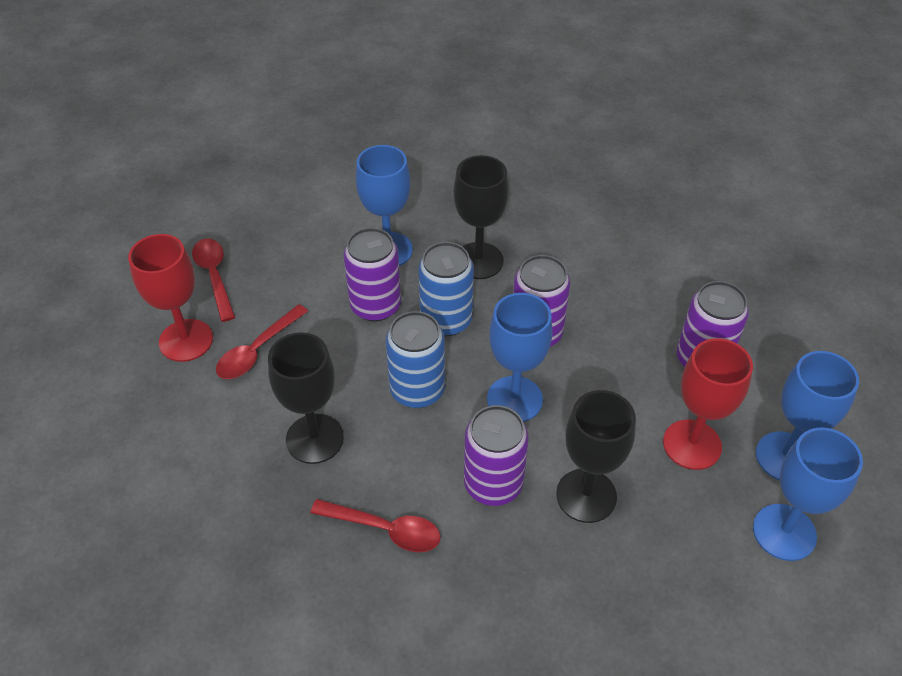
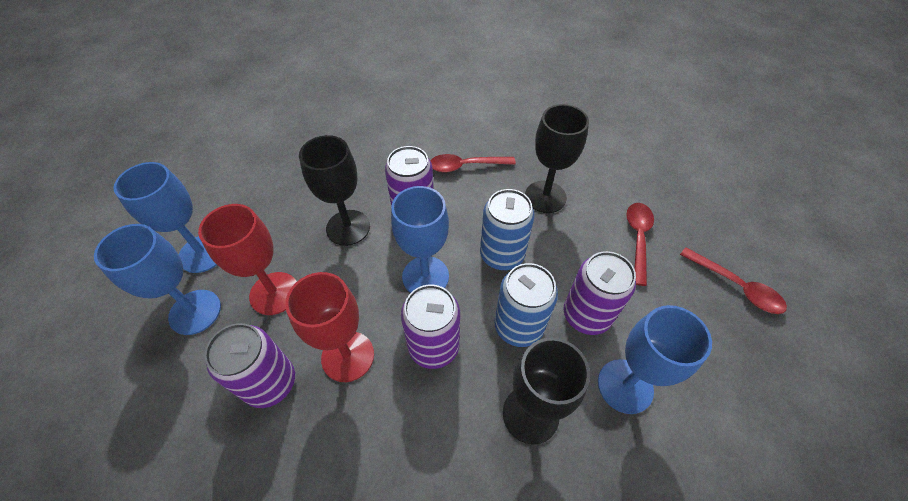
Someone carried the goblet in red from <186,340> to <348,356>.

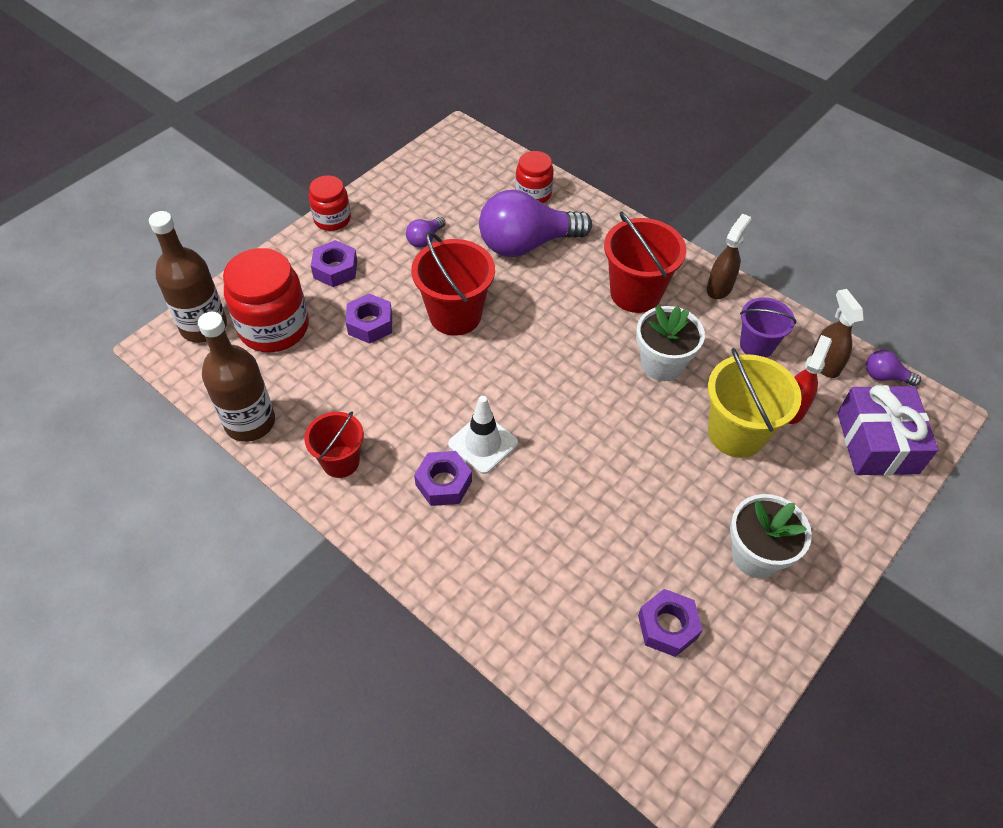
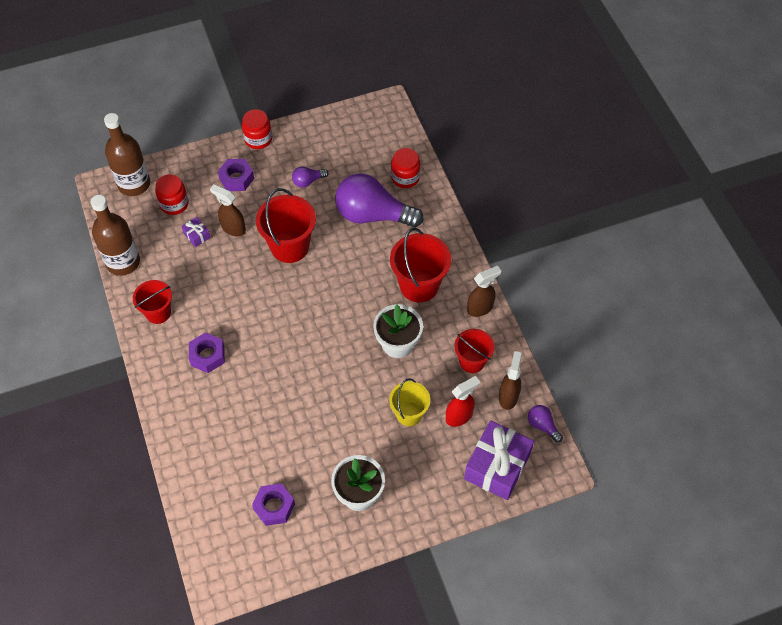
Someone scaled the jar in red at <274,327> by 0.58.
Someone swapped the nut in purple at <370,324> for the spray bottle in brown at <233,228>.
Someone repainted the bucket in purple at <756,345>, which became the bucket in red at <472,361>.
Someone scaled the bucket in yellow at <736,433> by 0.64.
Someone took away the traffic cone in white at <483,443>.
Someone put down the gift in purple at <197,235>.

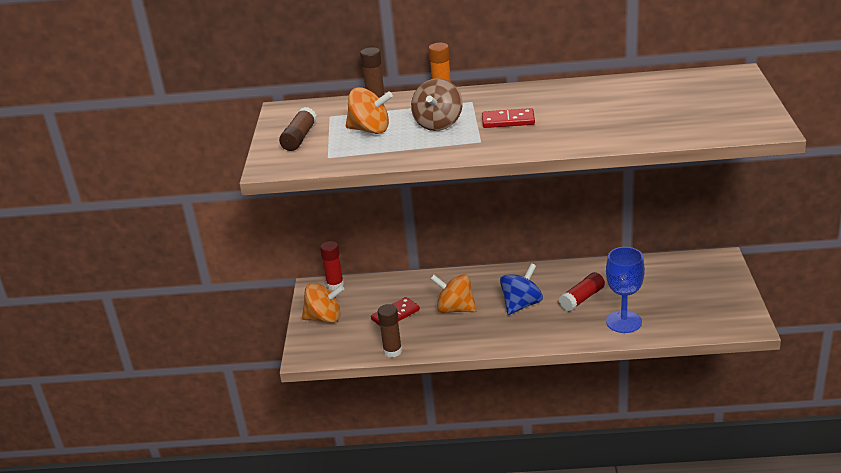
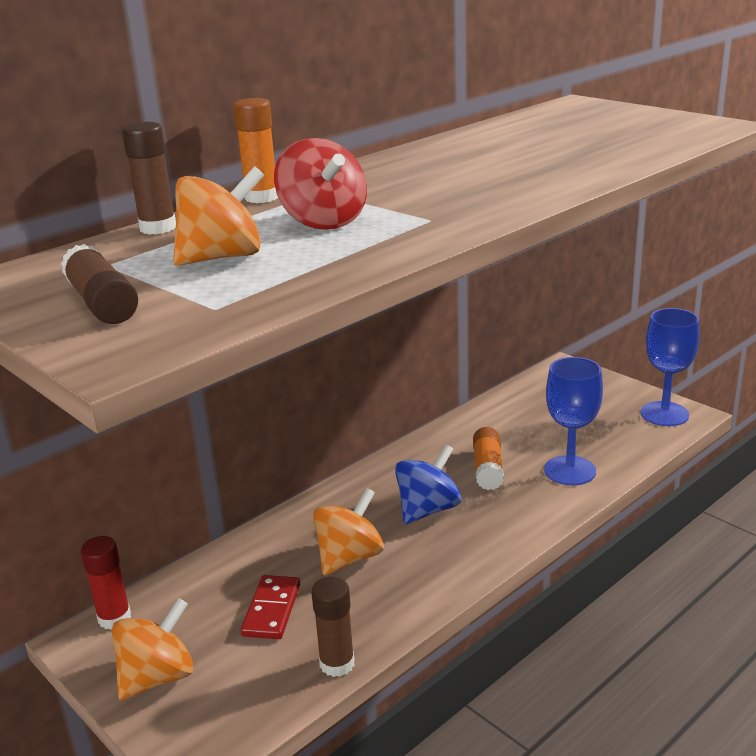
Someone repainted the spinning top in brown at <438,124>, which became the spinning top in red at <323,221>.
Someone took away the domino in red at <508,121>.
Someone rotated the spinning top in blue at <521,304> by 45 degrees clockwise.
Someone repainted the glue stick in red at <582,298>, which became the glue stick in orange at <488,468>.
Someone rotated the spinning top in orange at <455,309> by 150 degrees clockwise.
Someone put down the goblet in blue at <664,414>.

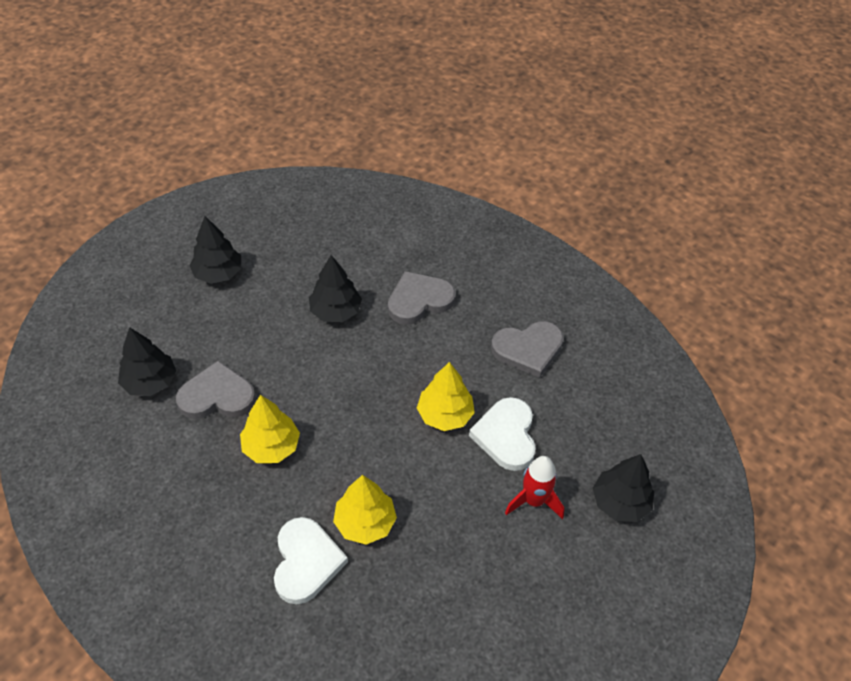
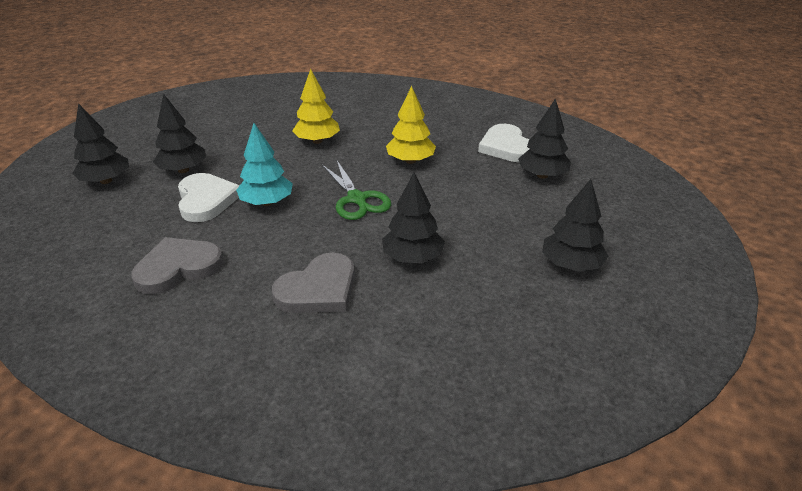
Someone took away the heart in grey at <217,396>.
Someone repainted the tree in yellow at <445,415>, which became the tree in turquoise at <267,202>.
Someone swapped the rocket in red at <534,501> for the tree in black at <183,170>.
Someone carried the heart in white from <306,562> to <506,147>.
Someone put down the scissors in green at <357,199>.

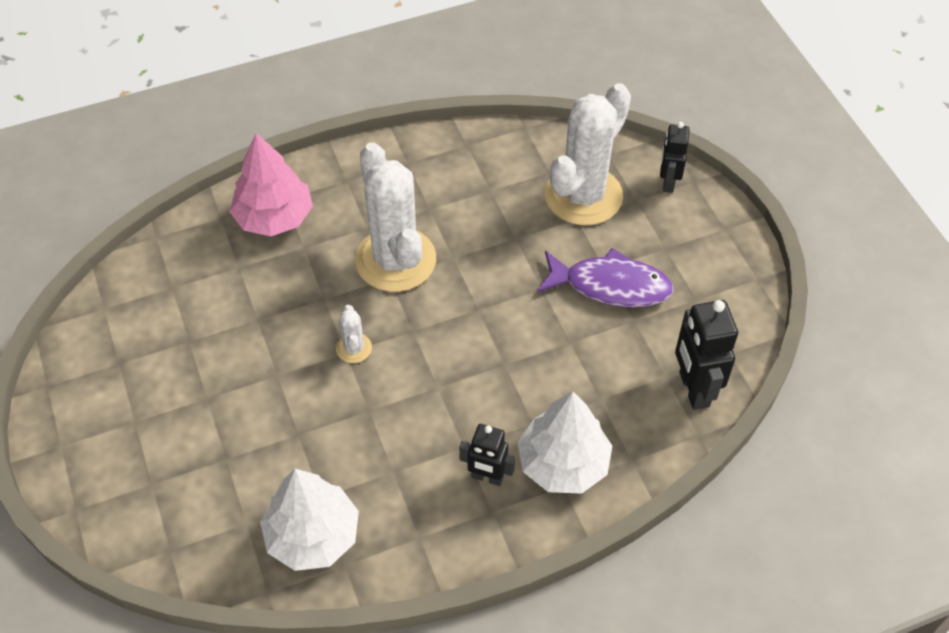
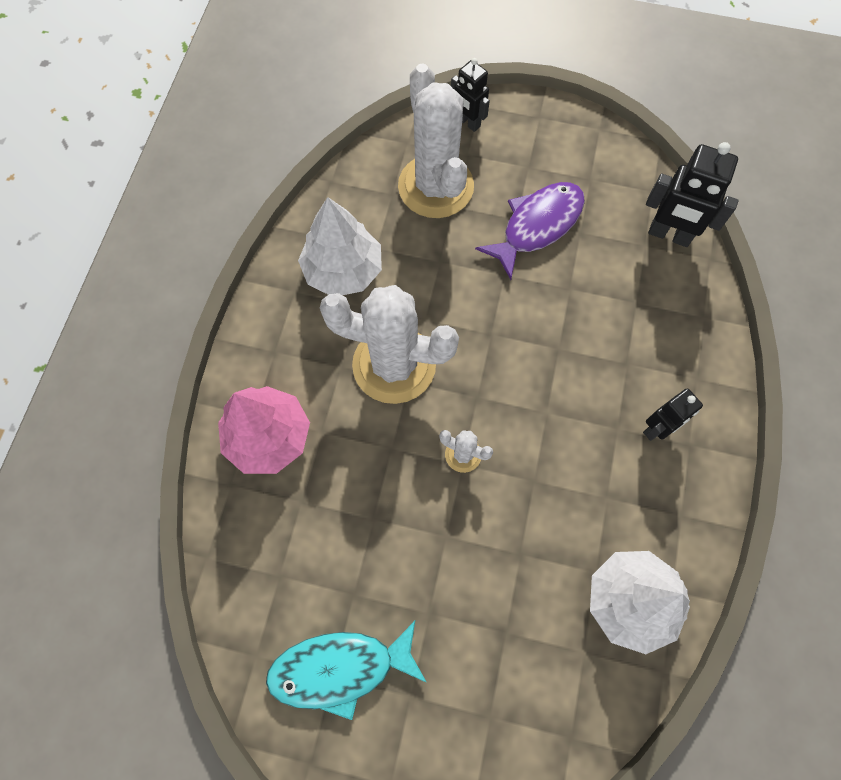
Someone carried the tree in white from <563,463> to <343,270>.
Someone put down the fish in turquoise at <340,668>.

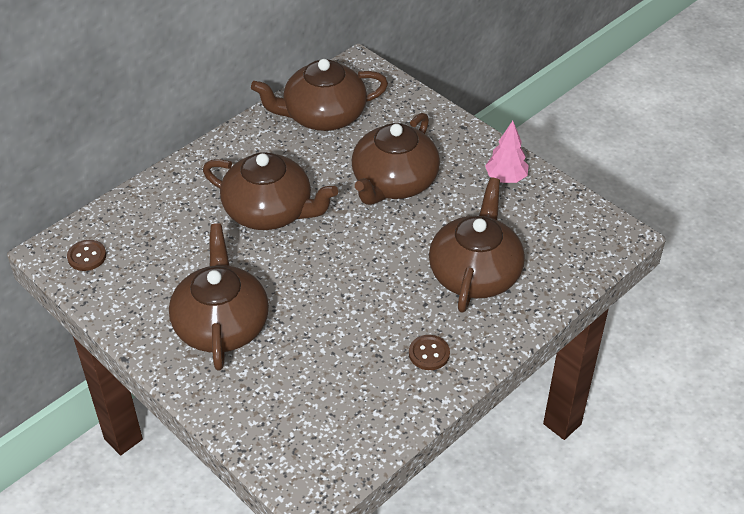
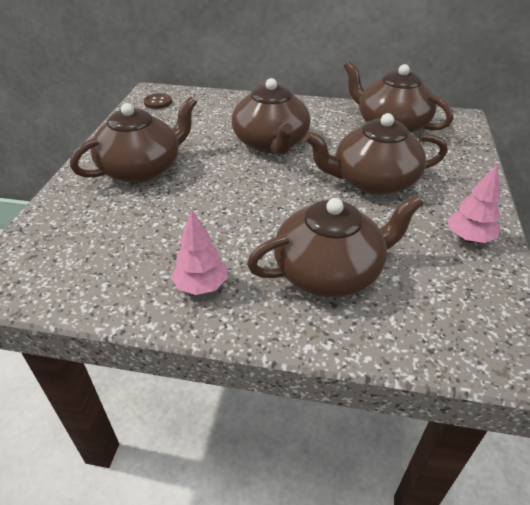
Someone swapped the button in brown at <429,353> for the tree in pink at <201,286>.

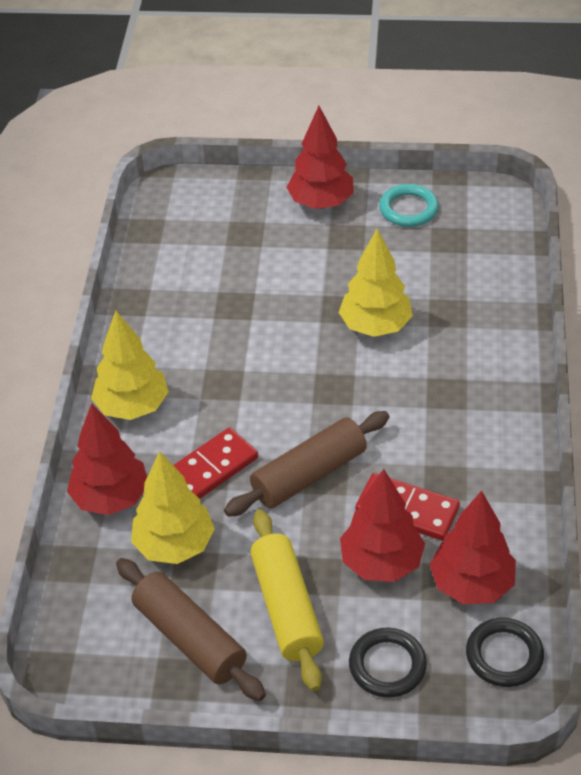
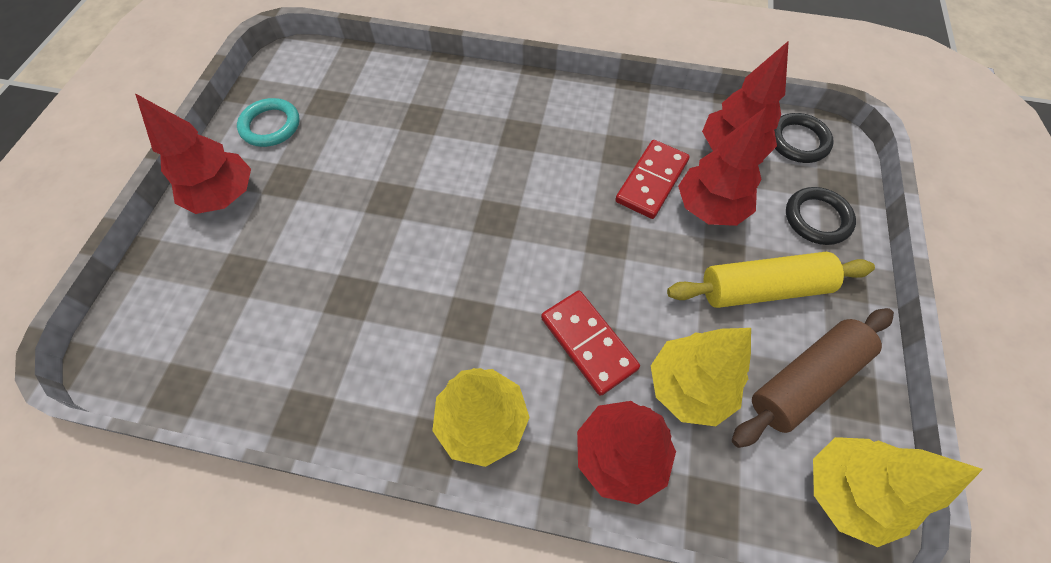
Someone carried the tree in yellow from <375,326> to <845,491>.
Someone took away the rolling pin in brown at <309,474>.

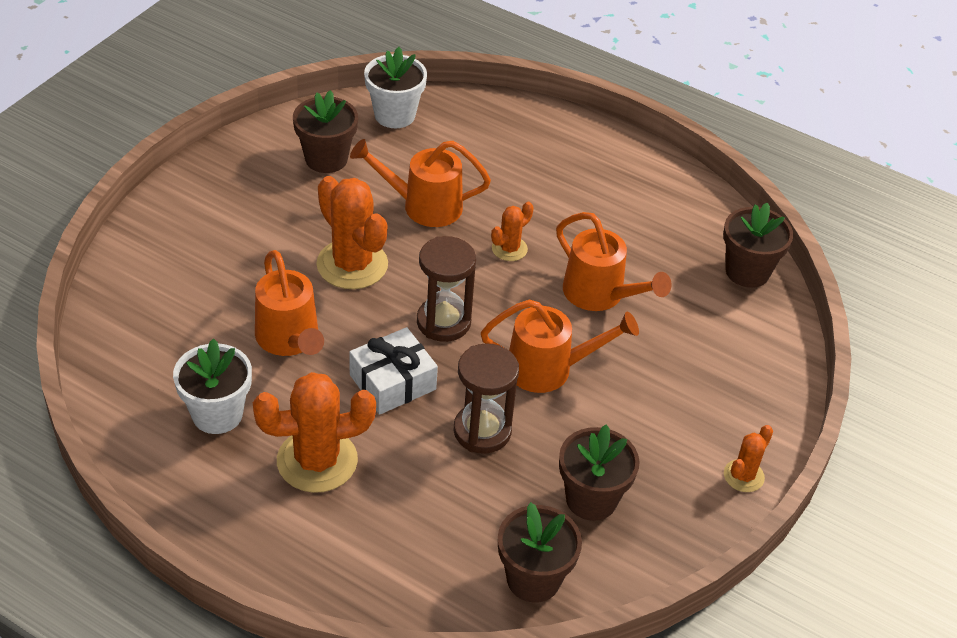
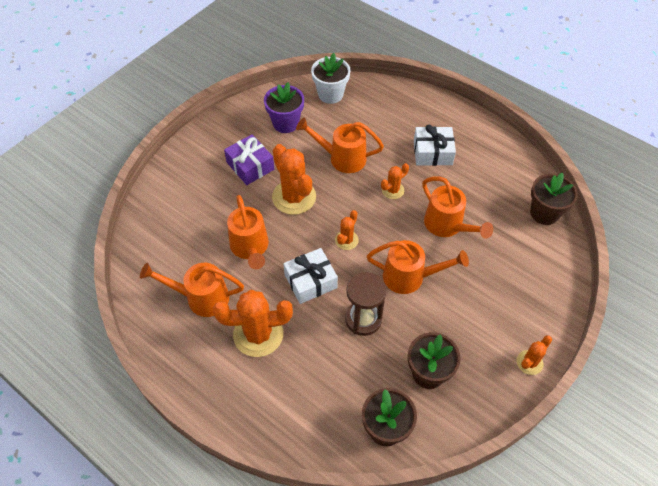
Someone repainted the flower pot in brown at <326,159>, which became the flower pot in purple at <285,123>.
Someone swapped the hourglass in brown at <443,322> for the cactus in orange at <346,240>.
Someone swapped the flower pot in white at <217,414> for the watering can in orange at <201,298>.
Someone put down the gift in white at <432,152>.
Someone put down the gift in purple at <250,166>.

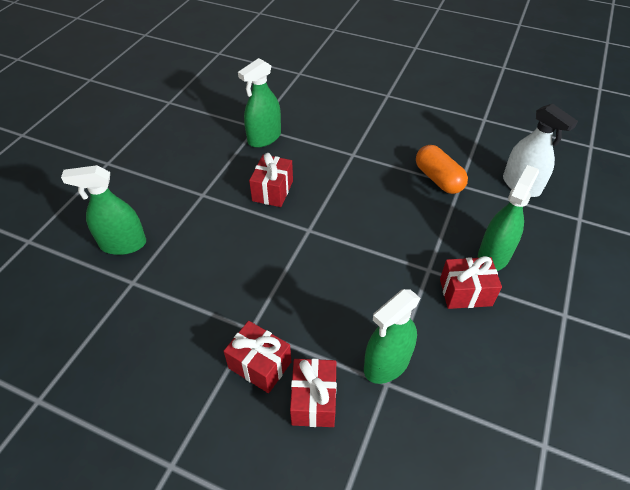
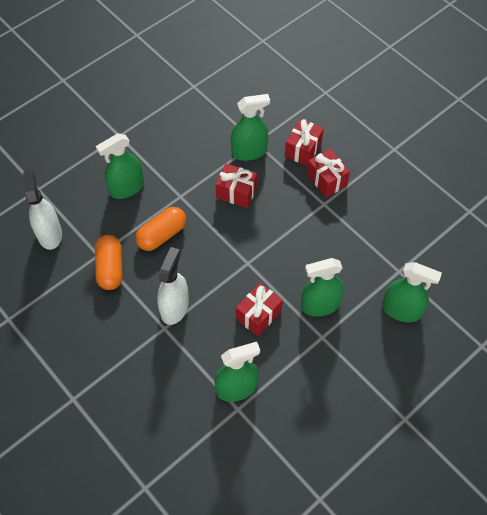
Someone carried the gift in red from <465,292> to <236,193>.
Someone put down the capsule in orange at <162,235>.
Someone put down the spray bottle in white at <174,307>.
Someone put down the spray bottle in green at <320,305>.

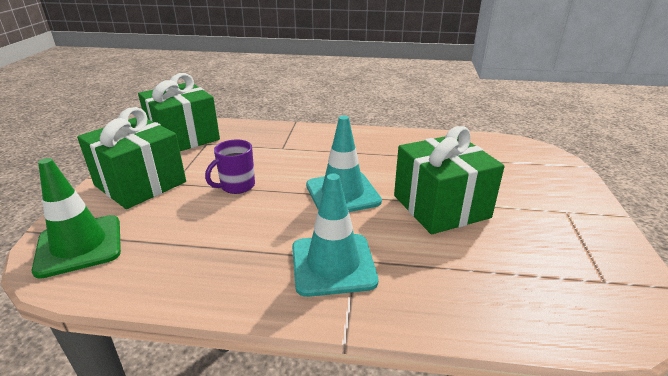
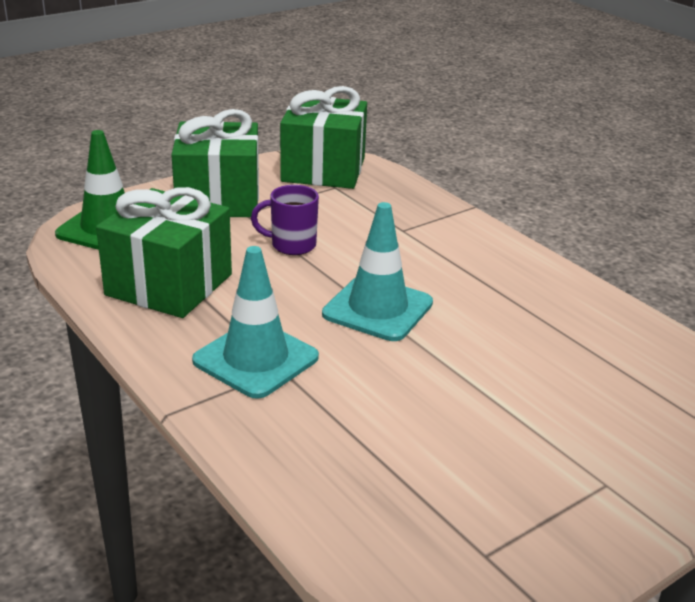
Someone carried the gift in green from <441,206> to <169,285>.

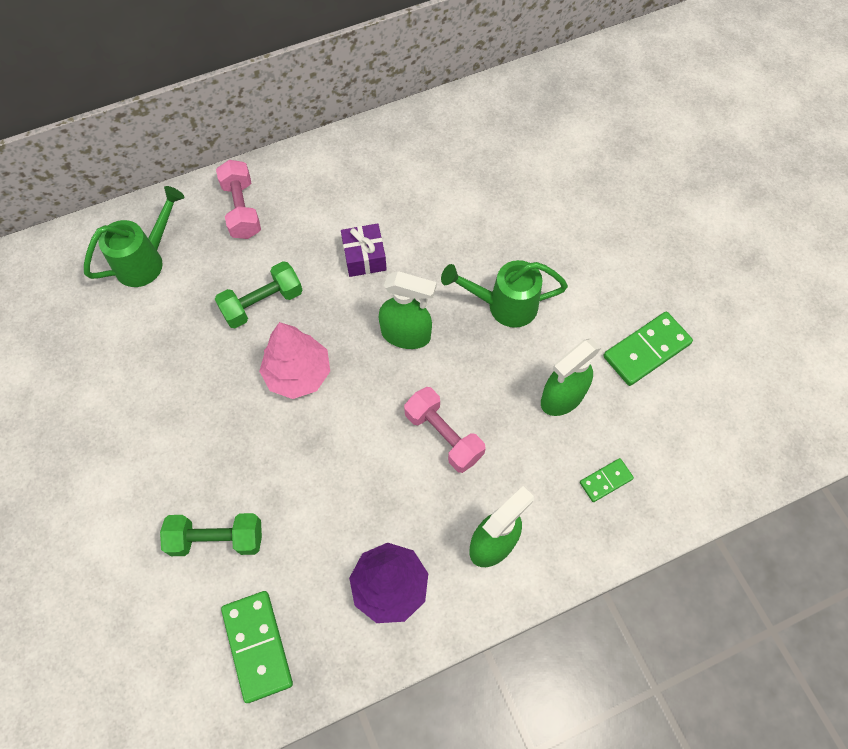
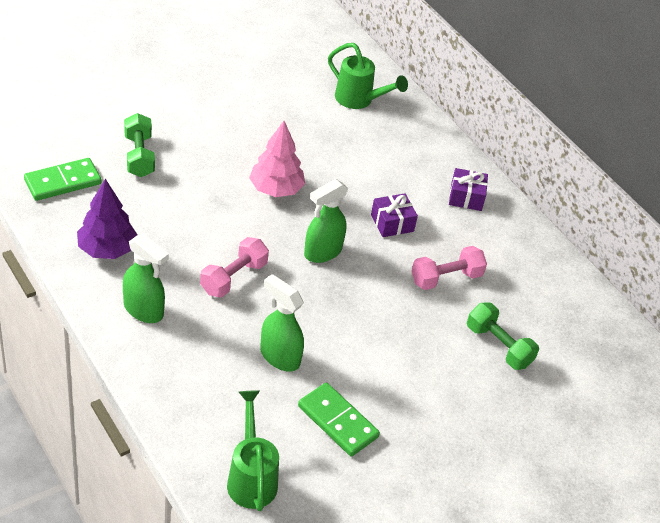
Someone carried the dumbbell in pink from <242,209> to <446,278>.
Someone carried the watering can in green from <503,305> to <251,477>.
Someone carried the dumbbell in green from <262,303> to <498,346>.
Someone rotated the spray bottle in green at <406,335> by 45 degrees clockwise.
Someone took away the domino in green at <605,480>.
Someone put down the gift in purple at <466,197>.

